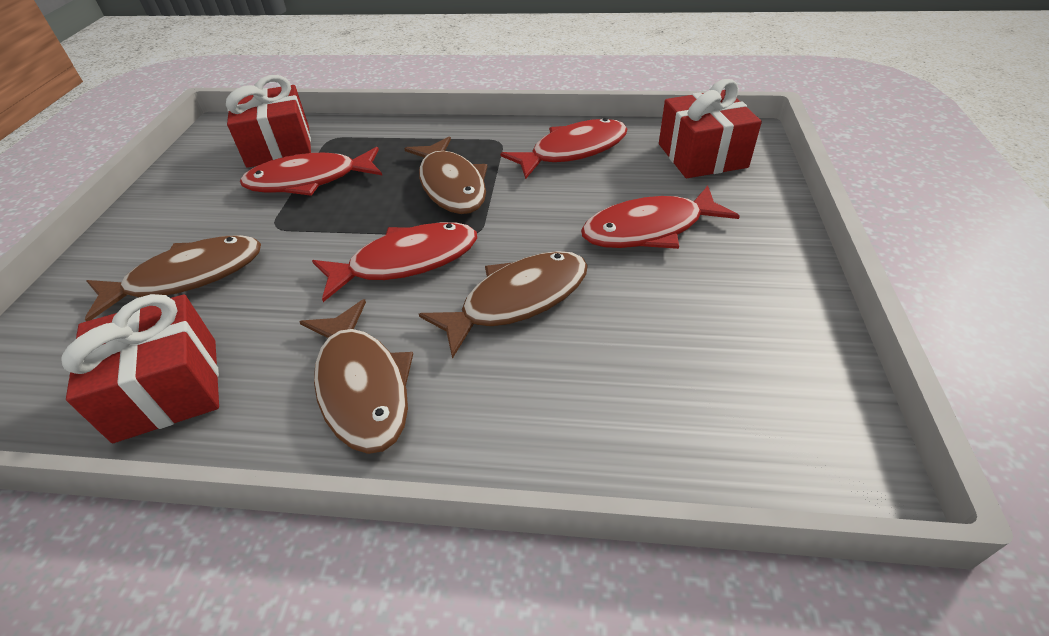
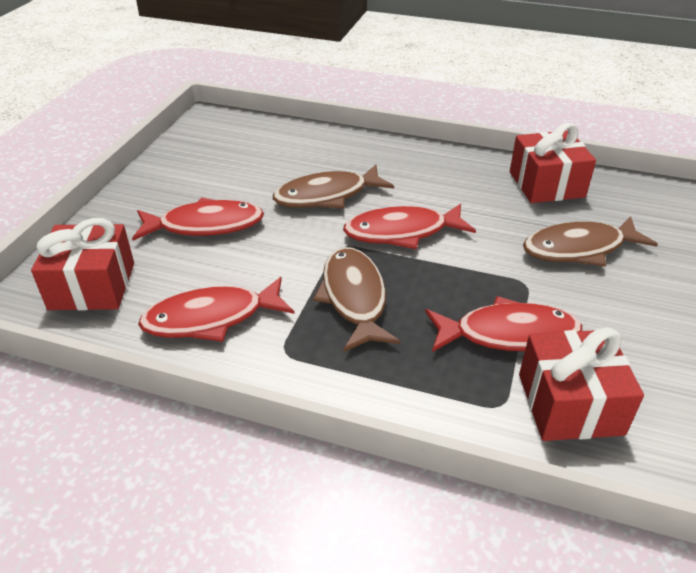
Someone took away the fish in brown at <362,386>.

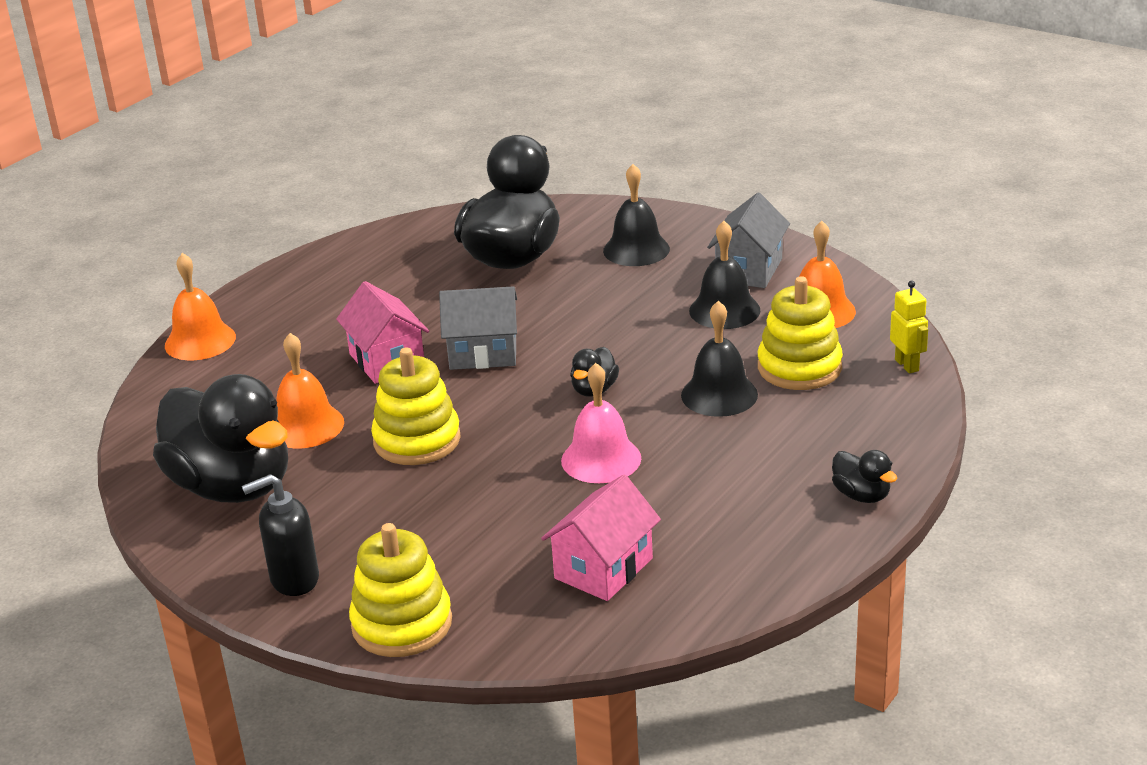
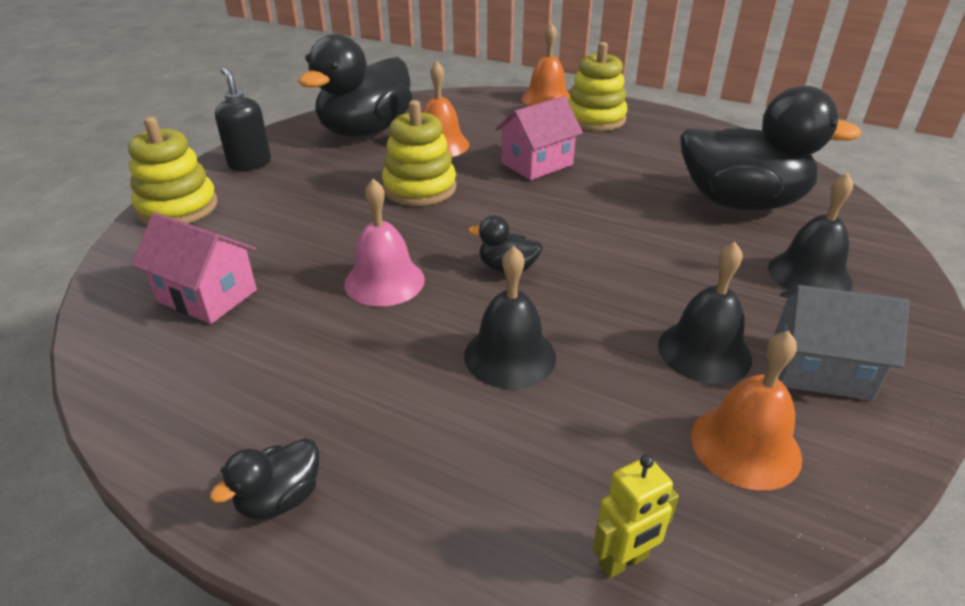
Someone carried the stacking toy in yellow from <799,367> to <595,119>.
Someone took away the house in grey at <483,353>.

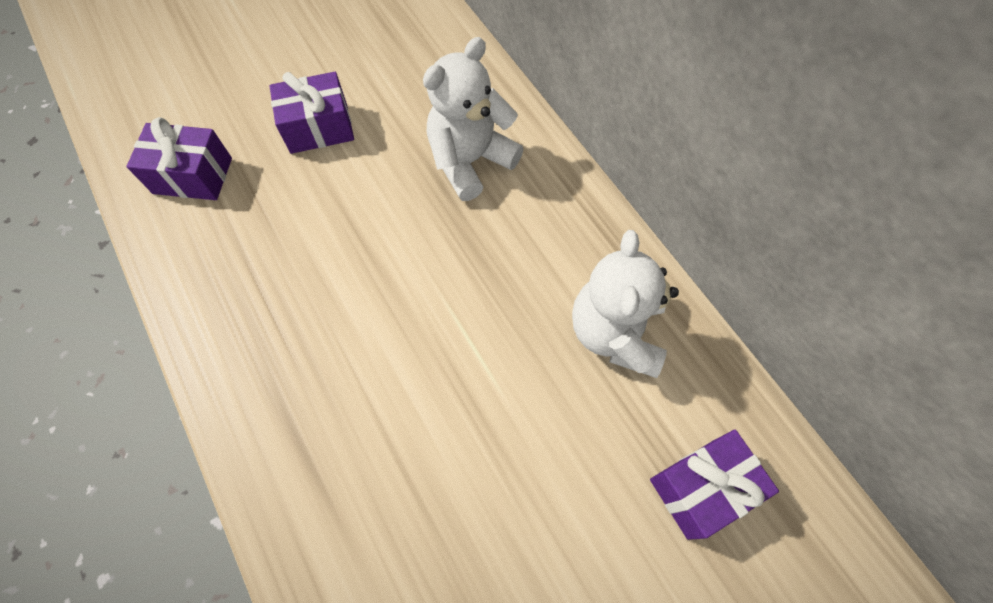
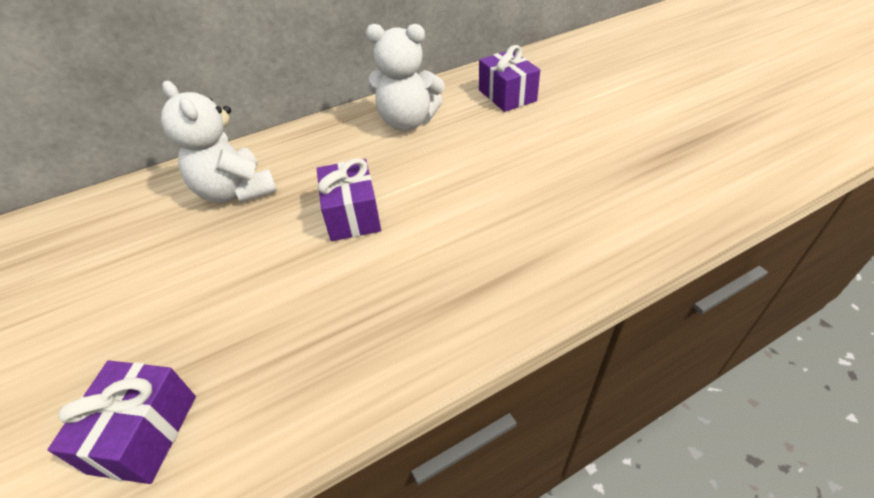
Someone carried the gift in purple from <319,128> to <352,215>.

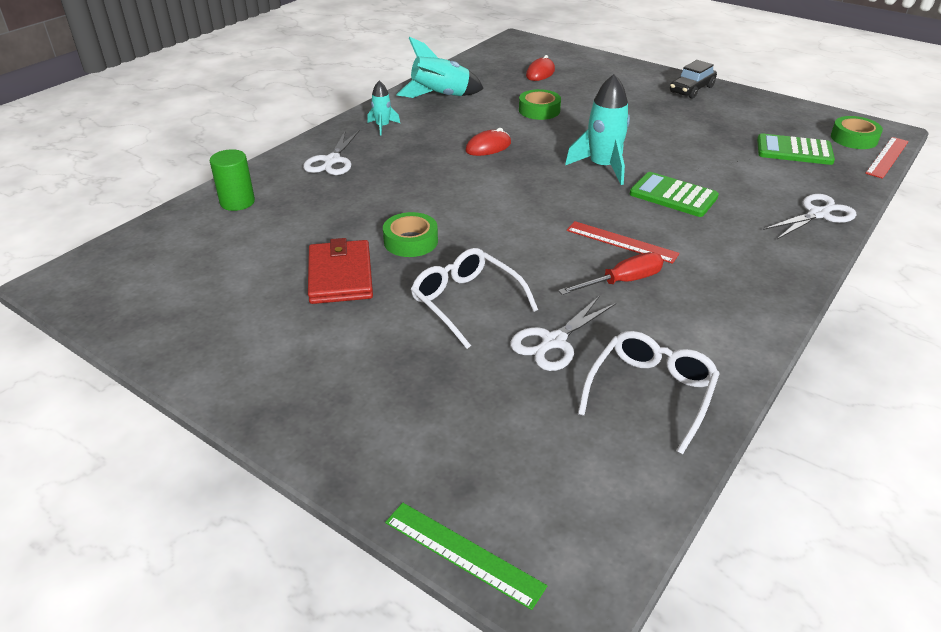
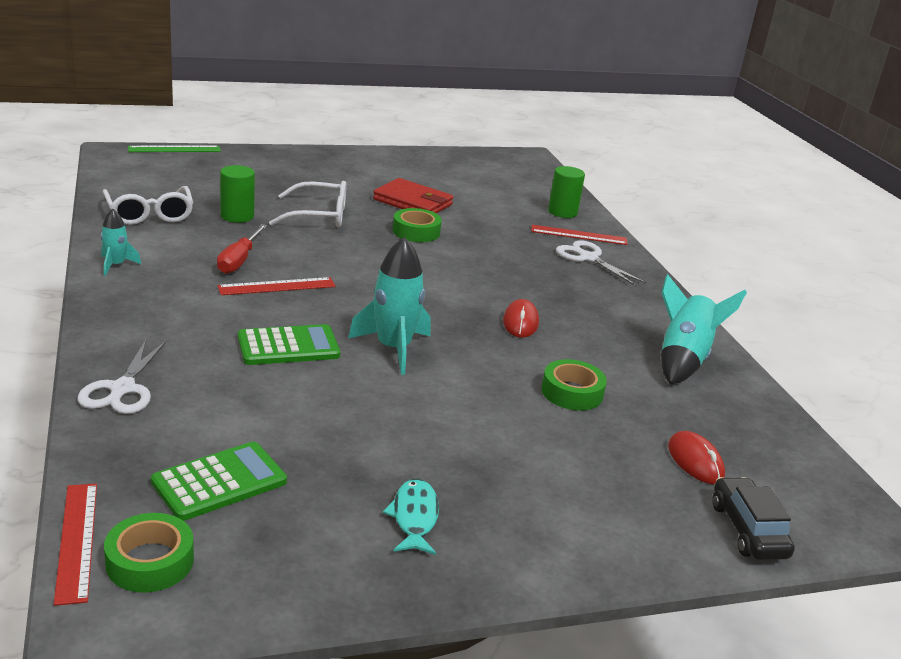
Someone carried the car in black from <691,89> to <747,530>.
Someone carried the rocket in turquoise from <382,126> to <116,265>.
Someone swapped the scissors in white at <553,342> for the cylinder in green at <237,216>.
Someone put down the ruler in red at <579,235>.
Someone put down the fish in turquoise at <414,517>.

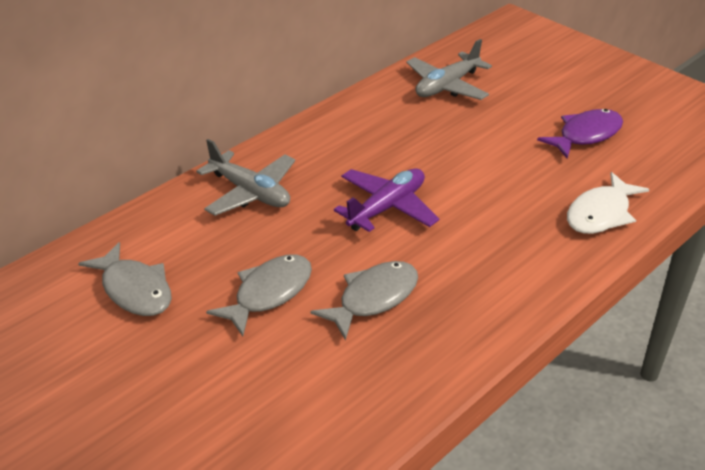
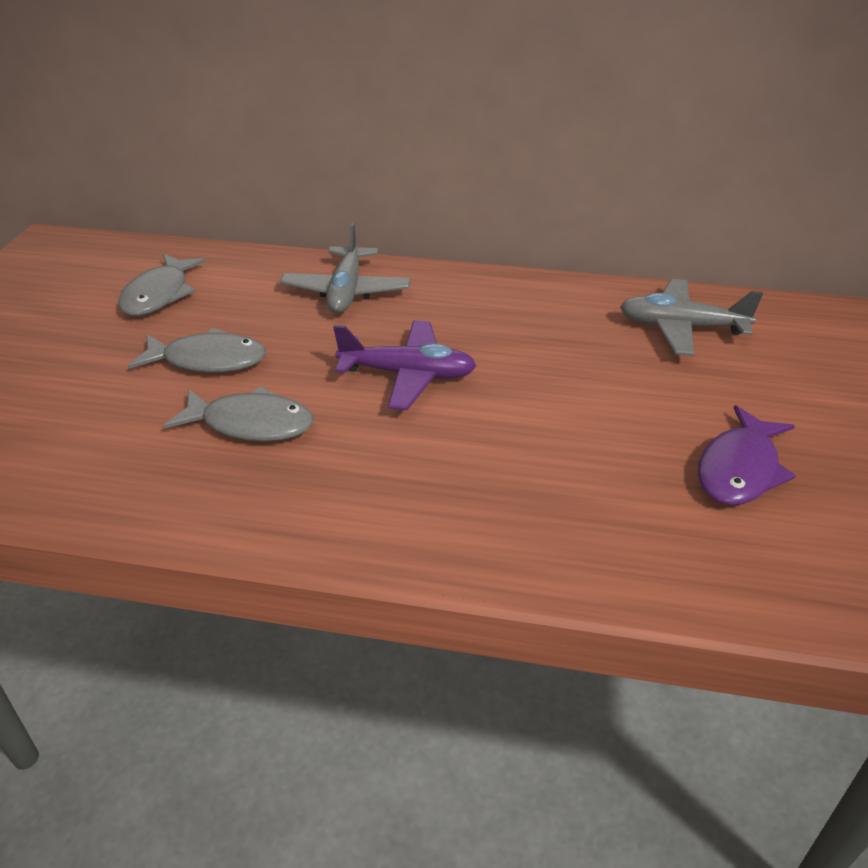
Someone rotated the fish in purple at <585,135> by 105 degrees clockwise.
Someone took away the fish in white at <601,213>.

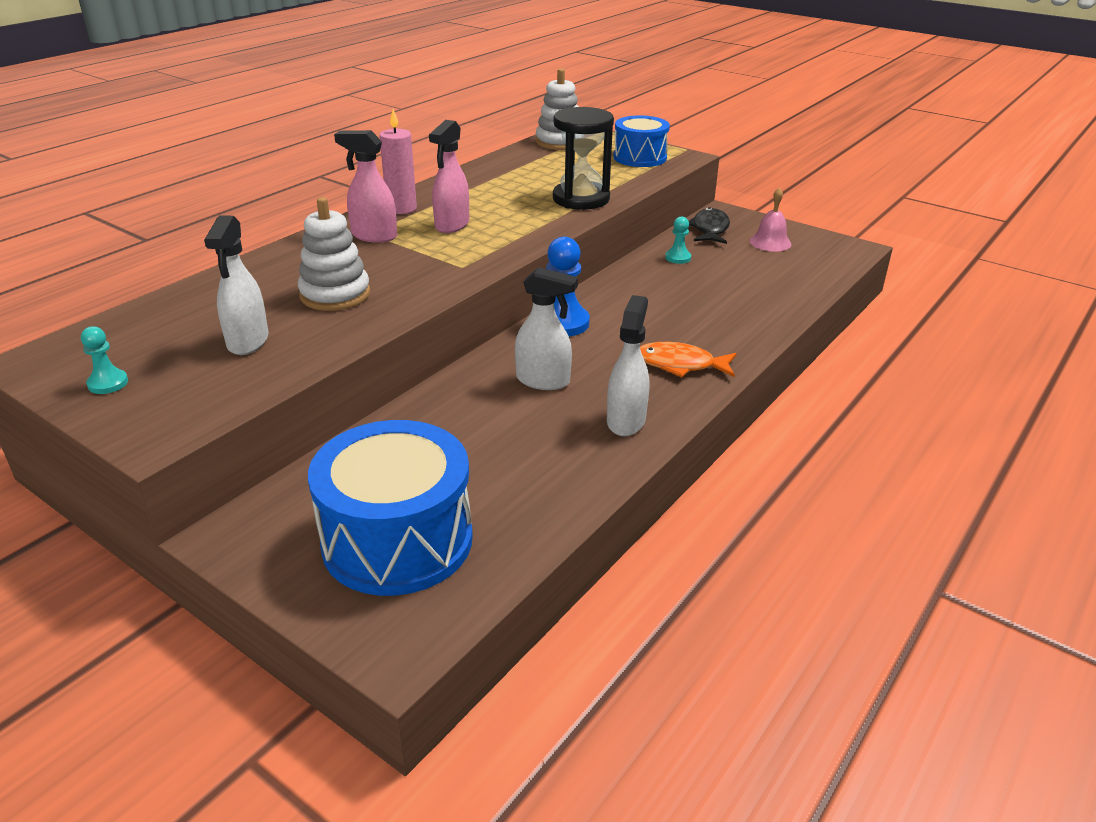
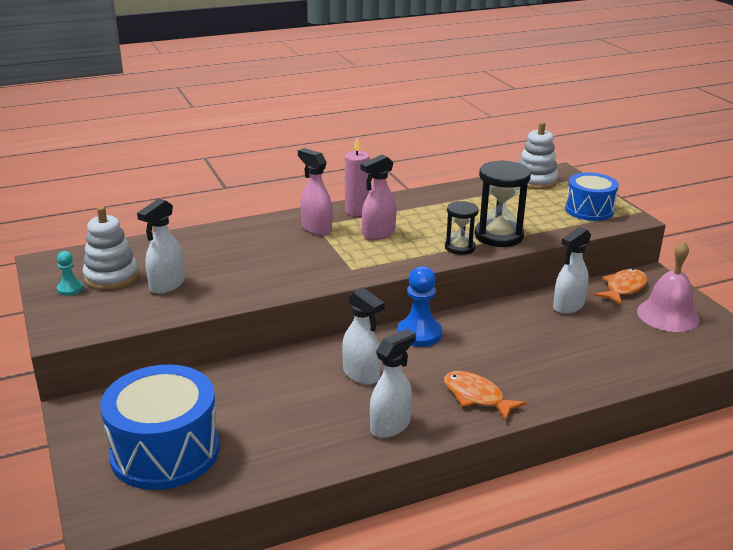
Someone scaled the bell in pink at <770,242> by 1.55.
Someone carried the stacking toy in white from <335,294> to <111,277>.
Someone repainted the fish in black at <710,229>, which became the fish in orange at <623,288>.
Someone swapped the pawn in turquoise at <678,258> for the spray bottle in white at <568,306>.
Someone put down the hourglass in black at <459,247>.

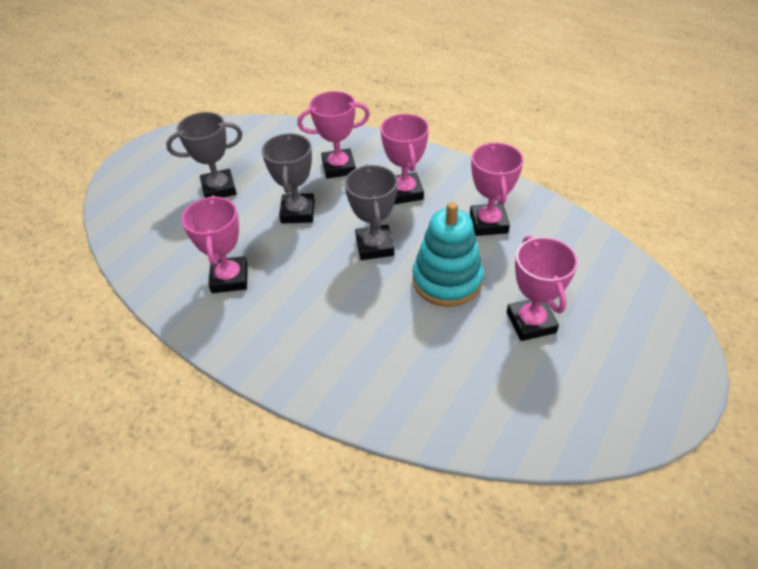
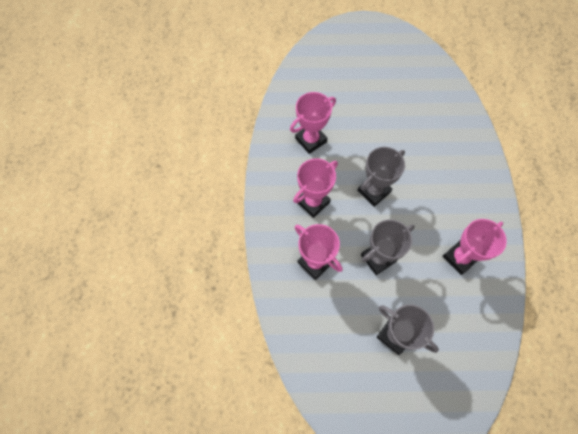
Someone took away the stacking toy in turquoise at <447,280>.
Someone took away the trophy in pink at <531,322>.

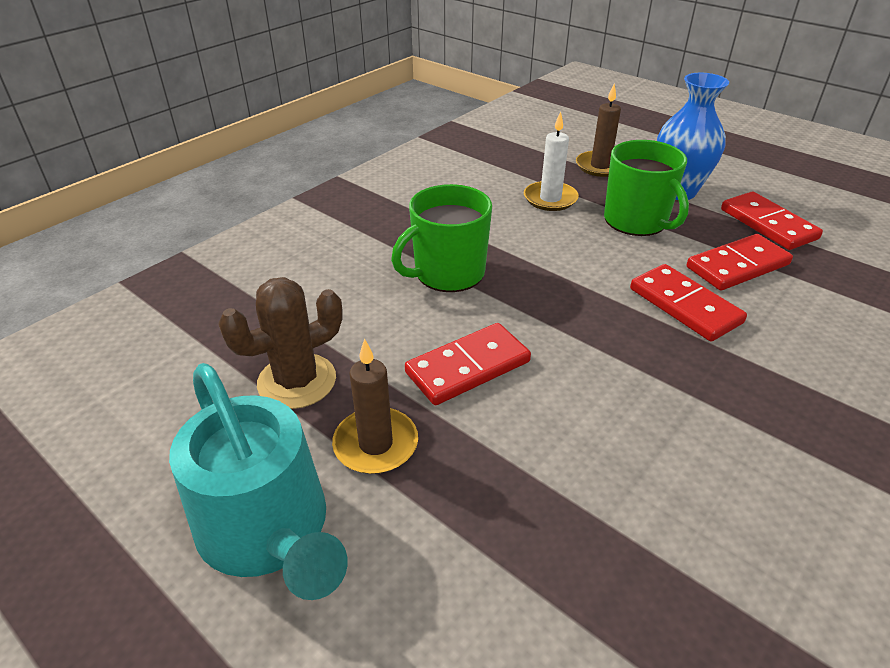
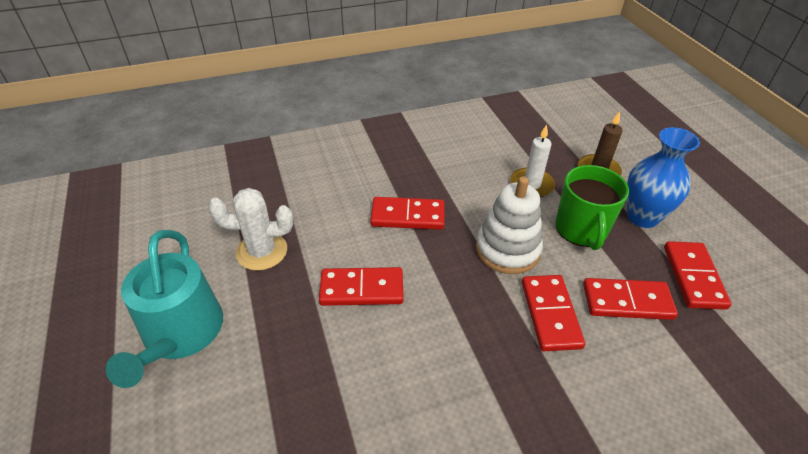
Someone swapped the mug in green at <448,273> for the domino in red at <407,216>.
Someone repainted the cactus in brown at <297,381>, which became the cactus in white at <262,251>.
Someone took away the candle in brown at <376,444>.
Someone put down the stacking toy in white at <507,250>.

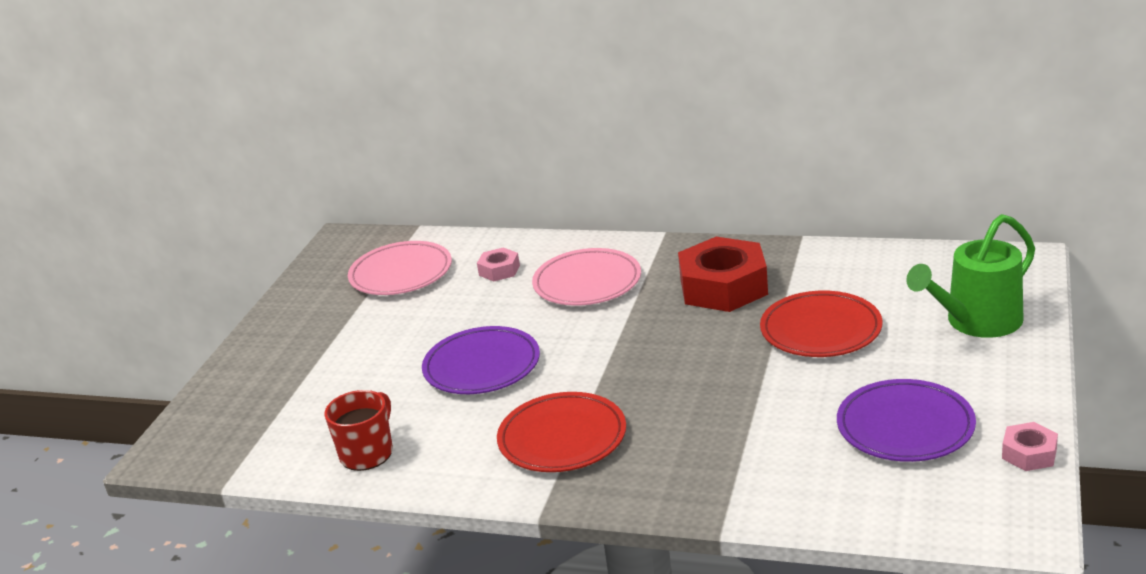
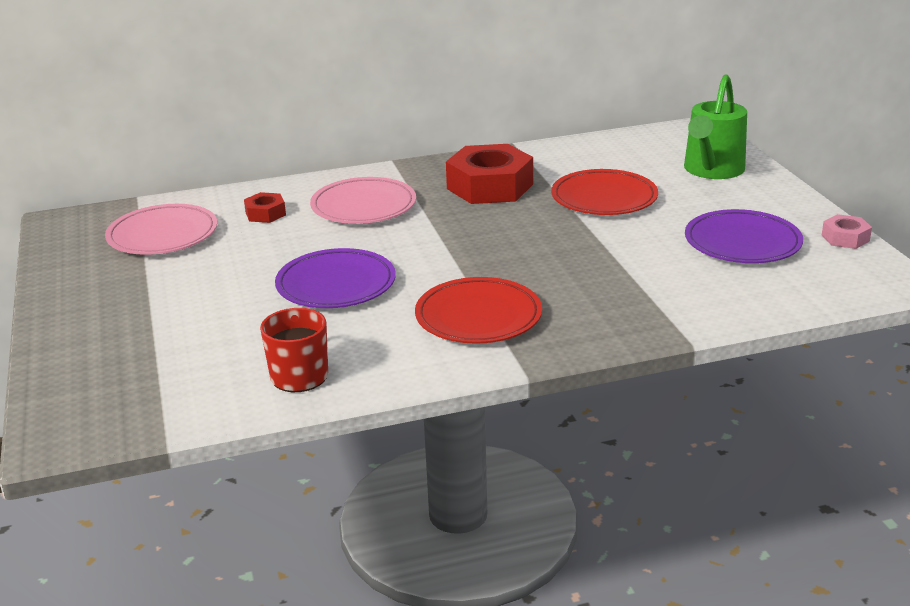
Someone repainted the nut in pink at <499,270>, which became the nut in red at <265,214>.

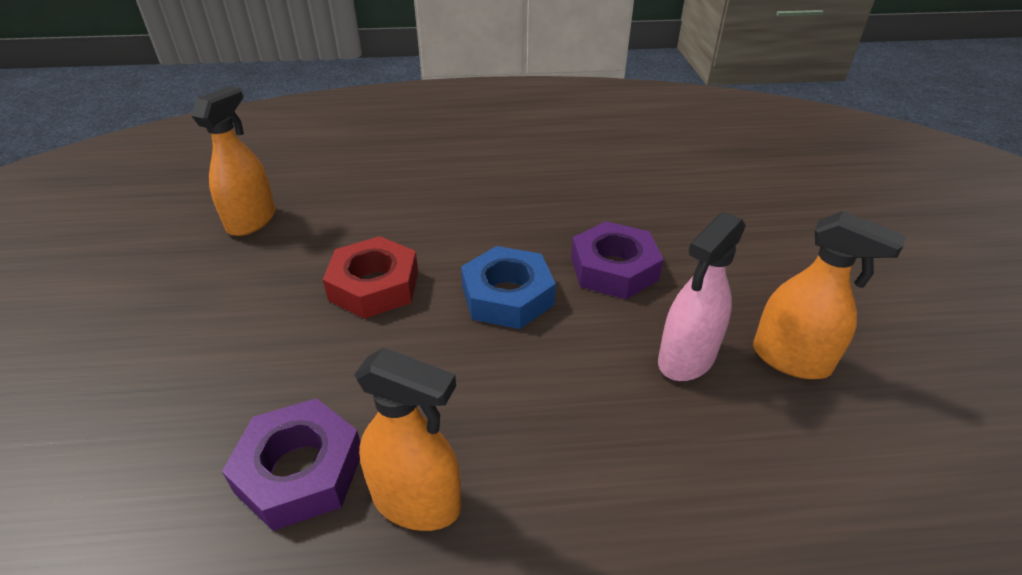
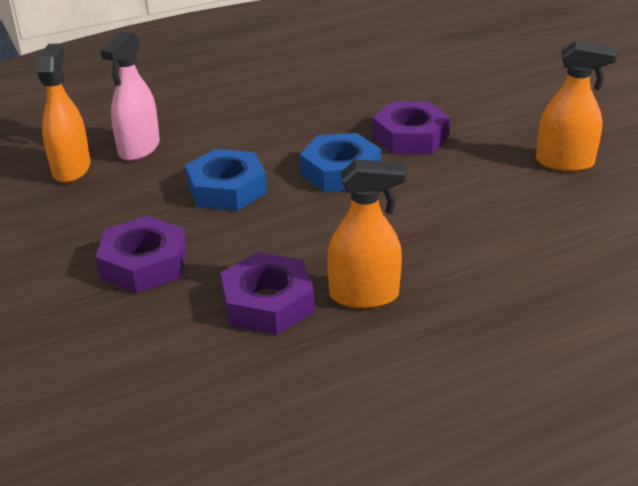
Someone carried the spray bottle in pink from <686,359> to <139,149>.
Someone repainted the nut in red at <374,286>, which became the nut in blue at <227,189>.
Someone put down the nut in purple at <144,263>.

